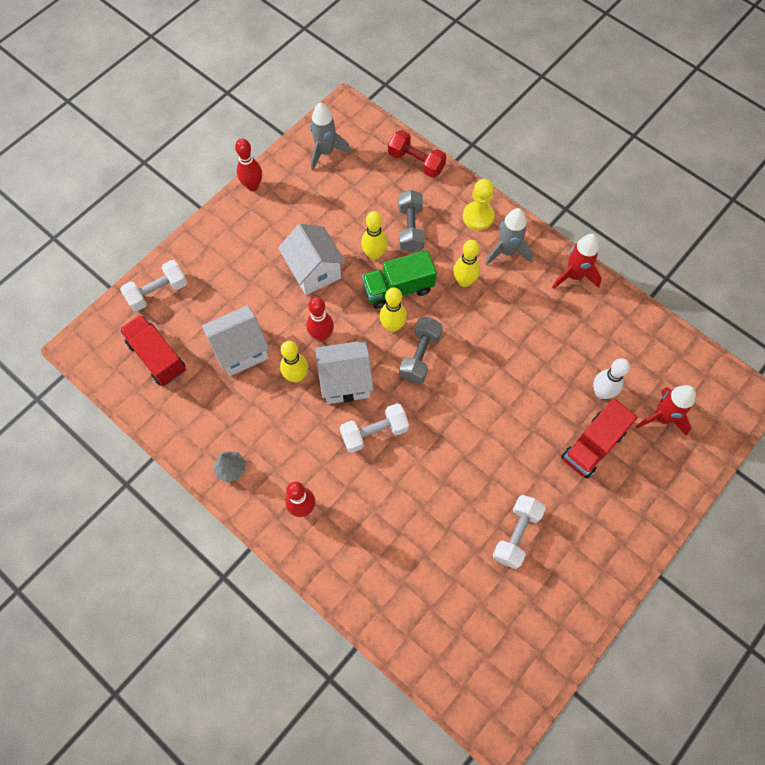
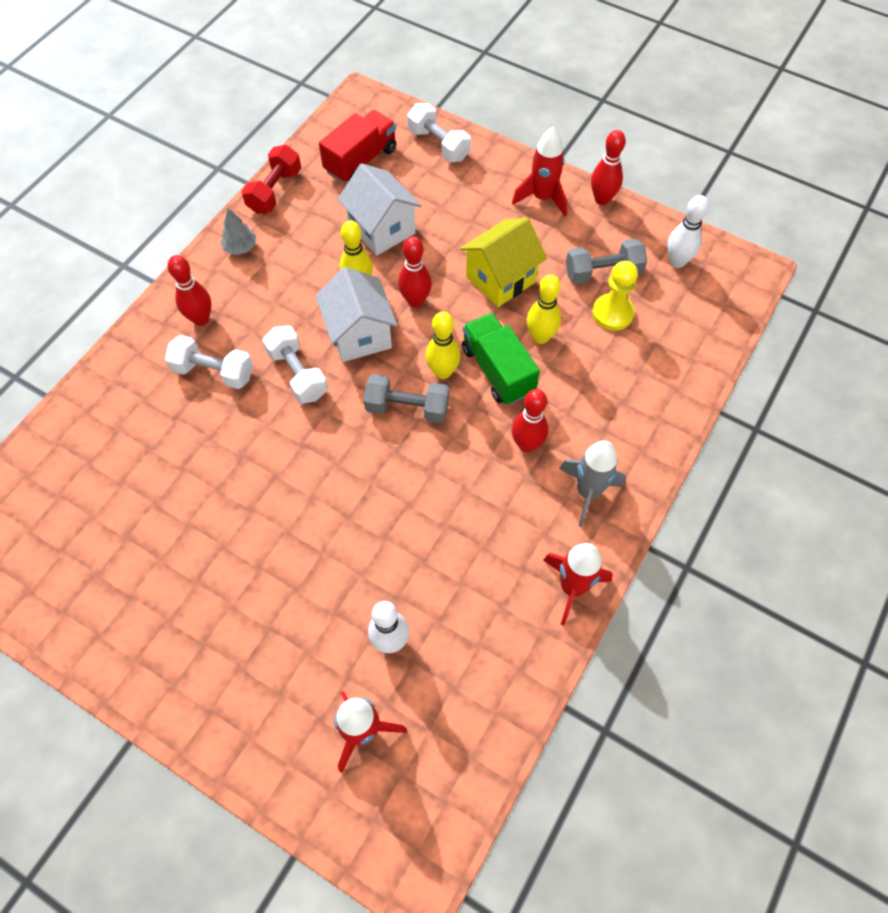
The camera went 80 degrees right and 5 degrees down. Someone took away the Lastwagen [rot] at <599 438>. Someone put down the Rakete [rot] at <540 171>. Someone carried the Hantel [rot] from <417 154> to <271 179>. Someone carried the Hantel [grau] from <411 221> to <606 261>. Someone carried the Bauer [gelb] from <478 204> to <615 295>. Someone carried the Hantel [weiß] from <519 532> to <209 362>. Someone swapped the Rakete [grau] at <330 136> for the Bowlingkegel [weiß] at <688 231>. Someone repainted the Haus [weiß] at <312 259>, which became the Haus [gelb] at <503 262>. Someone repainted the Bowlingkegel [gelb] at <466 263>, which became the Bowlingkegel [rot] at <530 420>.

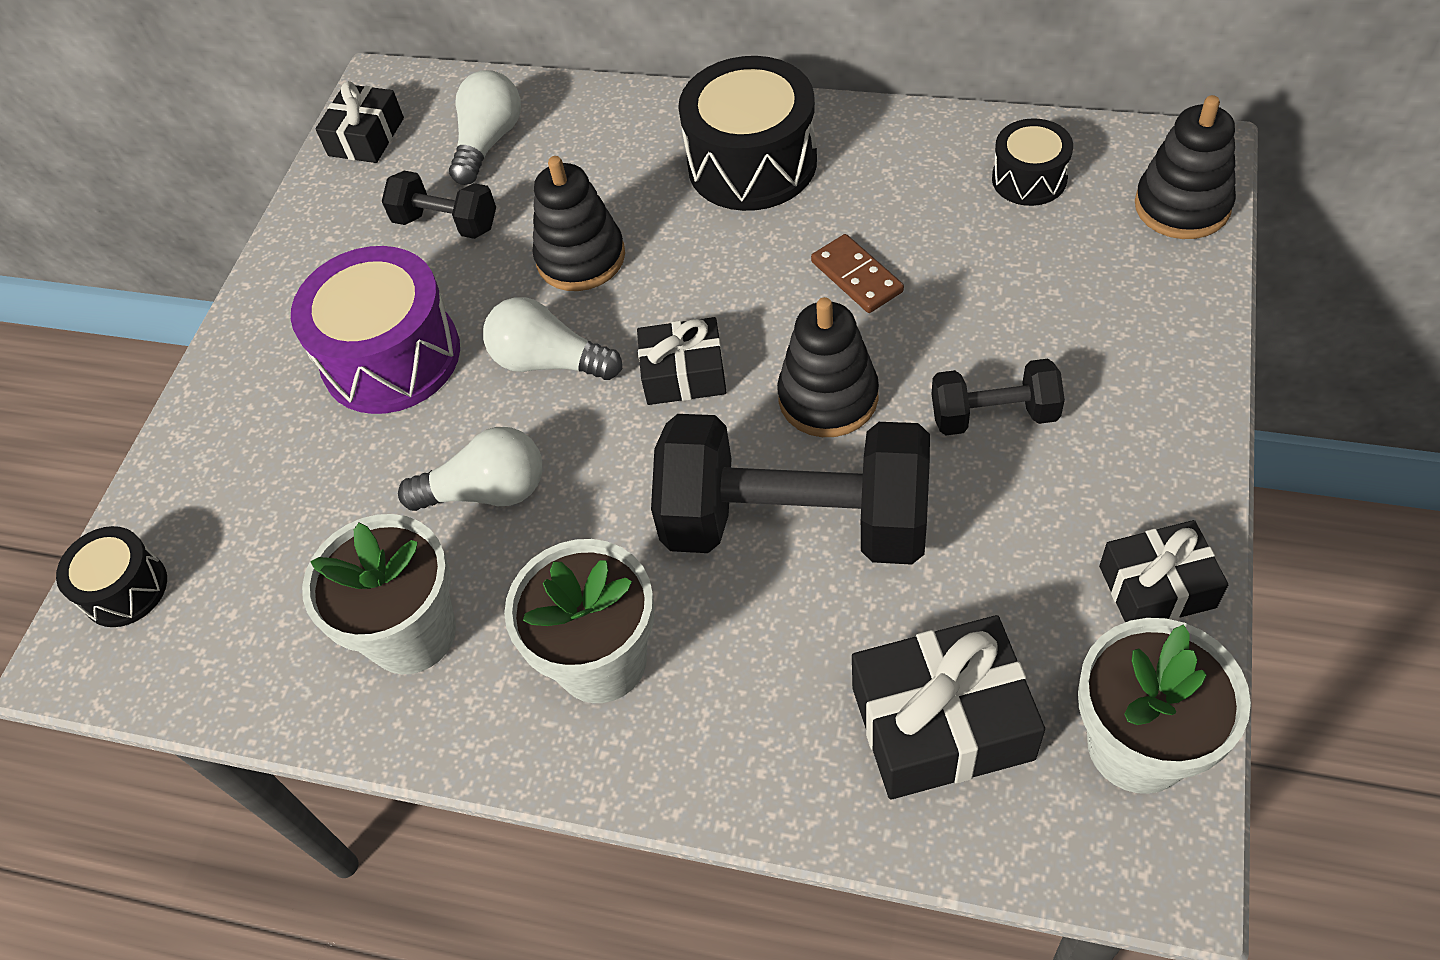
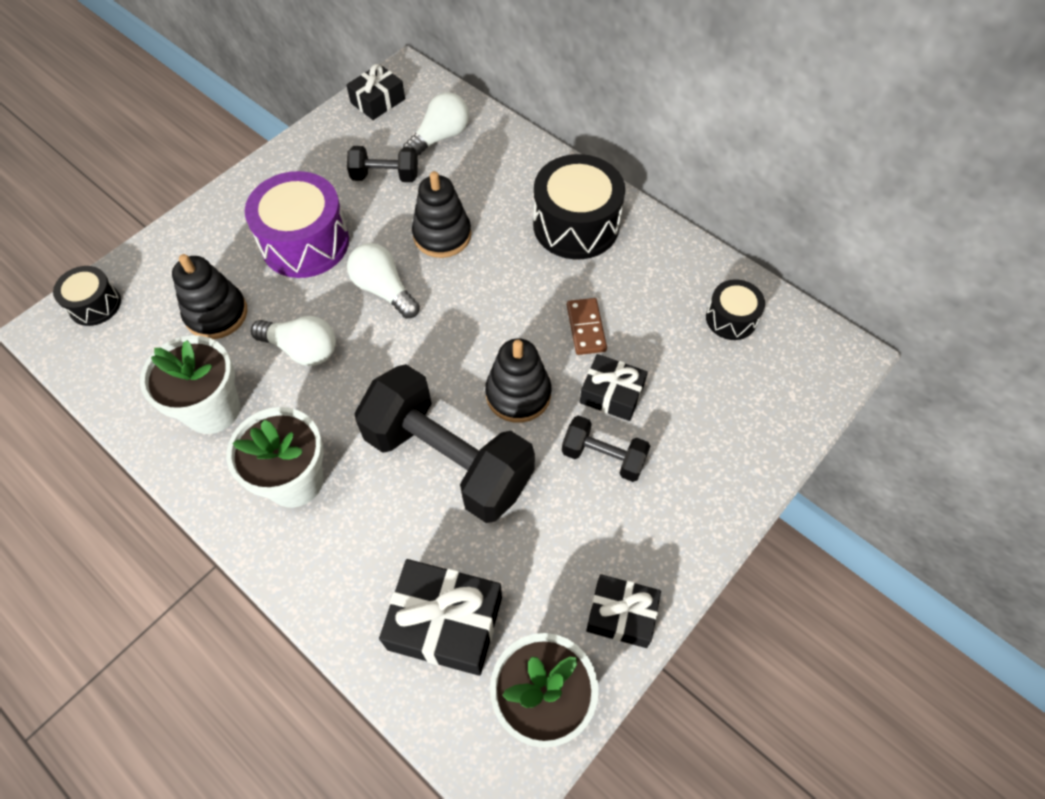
The camera went 20 degrees right and 5 degrees up. Someone carried the Geschenk [schwarz] from <682 361> to <614 387>. Someone carried the Stapelspielzeug [schwarz] from <1185 167> to <209 296>. Someone rotated the Hantel [schwarz] at <439 205> by 45 degrees counterclockwise.

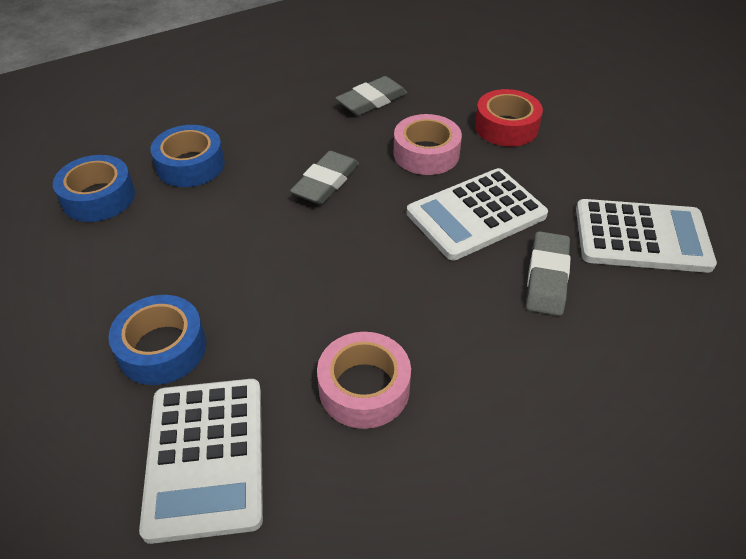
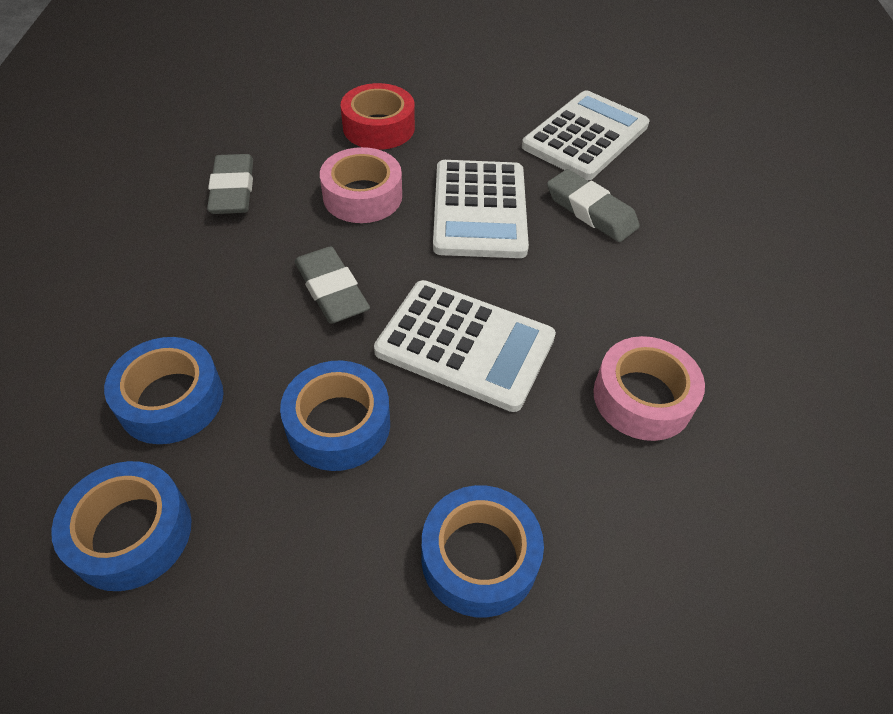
The camera went 60 degrees left and 5 degrees up. Someone put down the Klebeband [blau] at <335 415>. Someone carried the Taschenrechner [weiß] from <201 461> to <465 346>.

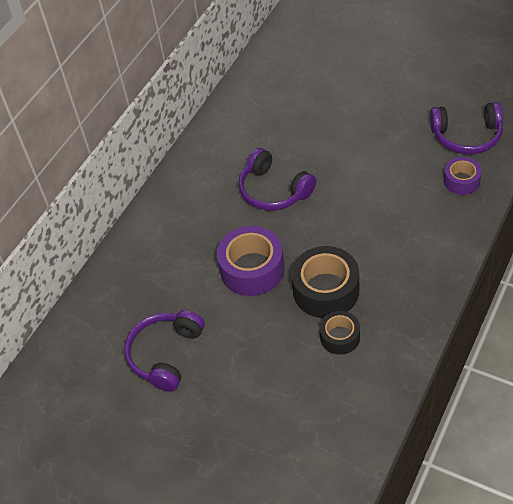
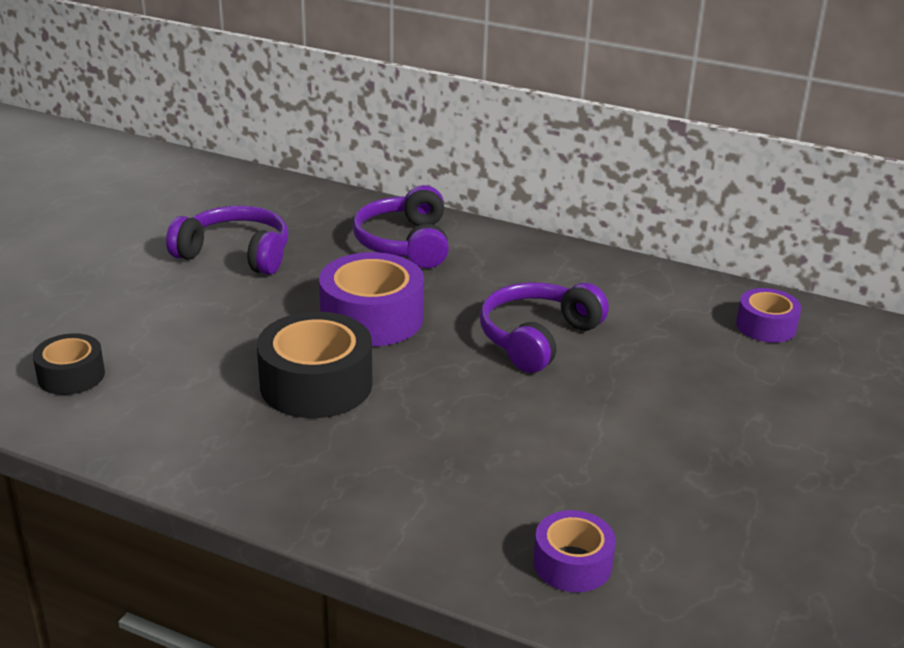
The camera went 80 degrees right and 20 degrees down. Someone put down the Klebeband [lila] at <768 315>. Someone carried the Klebeband [schwarz] from <339 333> to <69 364>. Someone carried the Kopfhörer [lila] from <466 128> to <400 226>.

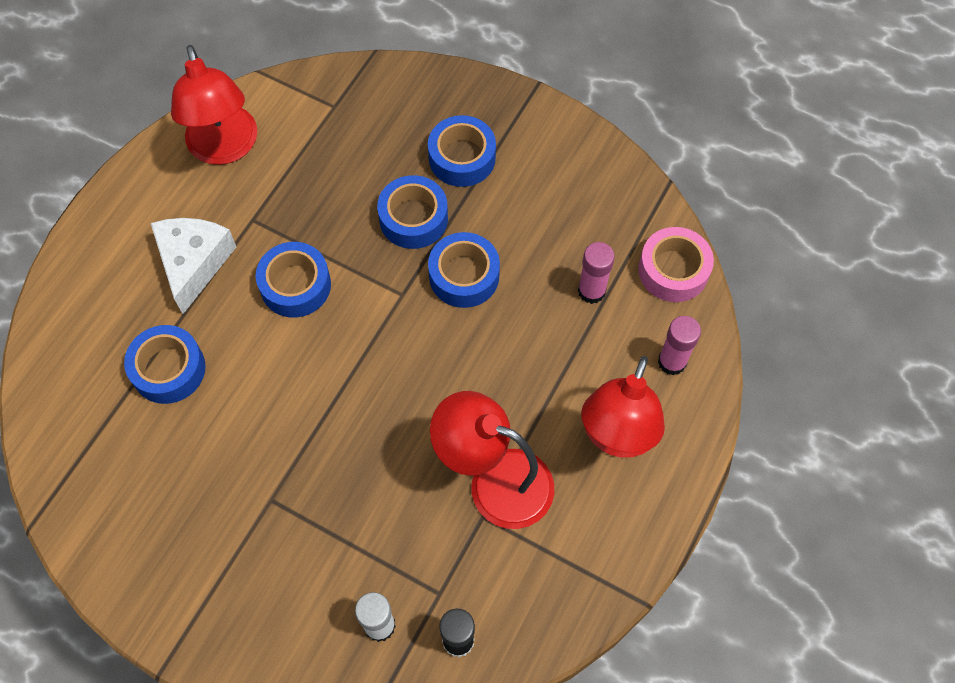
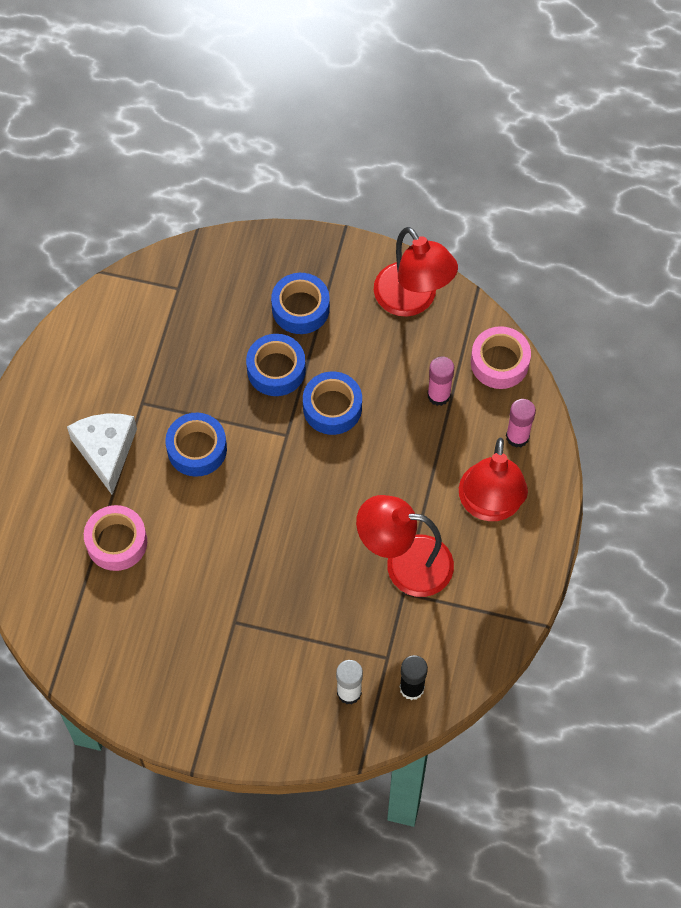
The camera went 15 degrees left and 0 degrees up. Someone carried the Lampe [rot] from <214 105> to <416 272>. Someone repainted the Klebeband [blau] at <165 364>, which became the Klebeband [rosa] at <115 538>.

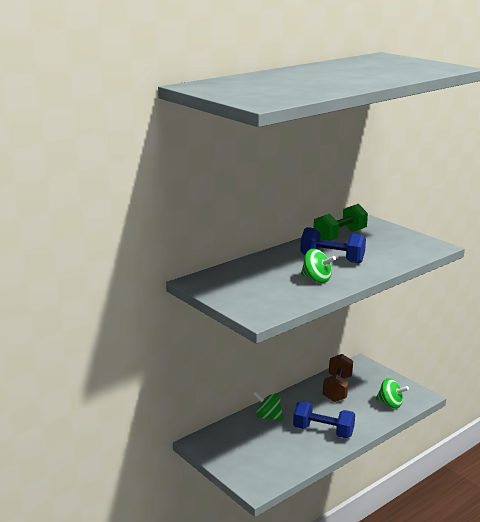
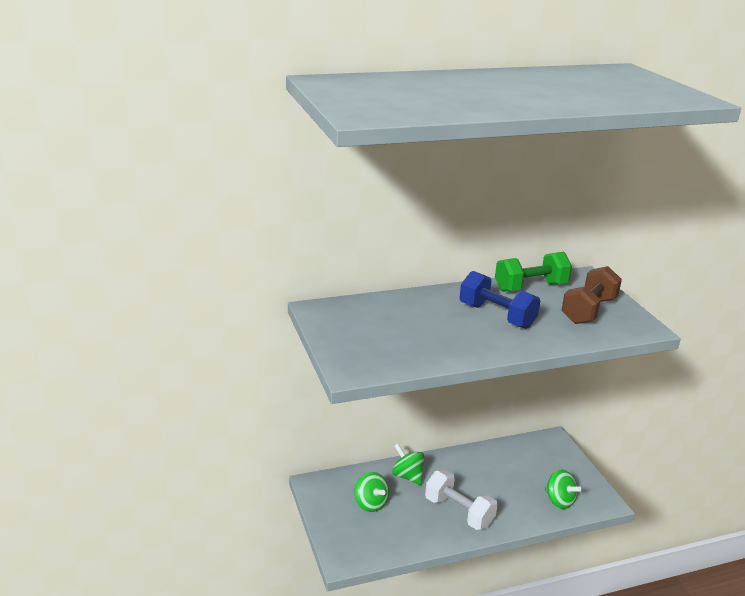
The camera went 20 degrees right and 5 degrees up. Someone carried the Kreisel [grün] from <318 266> to <371 492>. Someone carried the Hantel [braun] from <338 378> to <591 295>. Someone repainted the Hantel [blau] at <324 419>, which became the Hantel [weiß] at <461 500>.

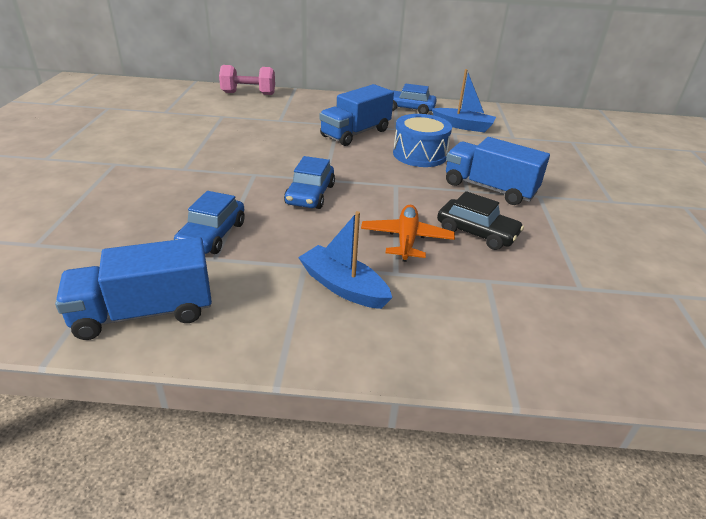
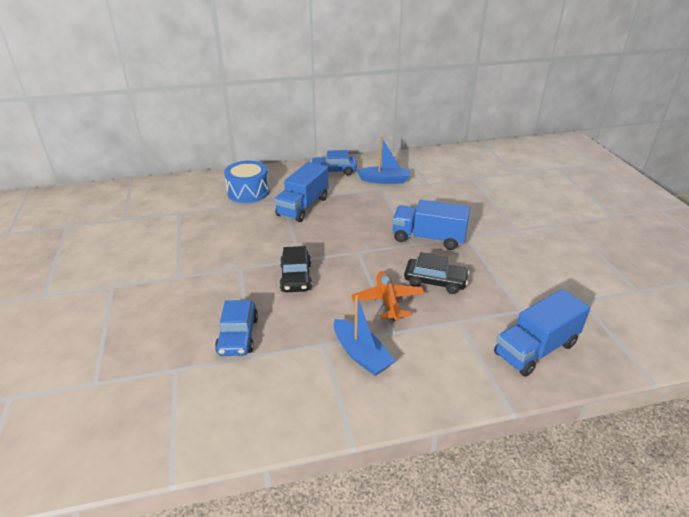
The camera went 15 degrees left and 0 degrees up. Someone took away the Hantel [rosa] at <247 80>. Someone carried the Lastwagen [blau] from <133 288> to <542 333>. Someone carried the Trommel [blau] from <422 140> to <246 181>. Someone repainted the Auto [blau] at <309 182>, which became the Auto [schwarz] at <295 269>. Someone rotated the Boot [blau] at <345 260> by 150 degrees counterclockwise.

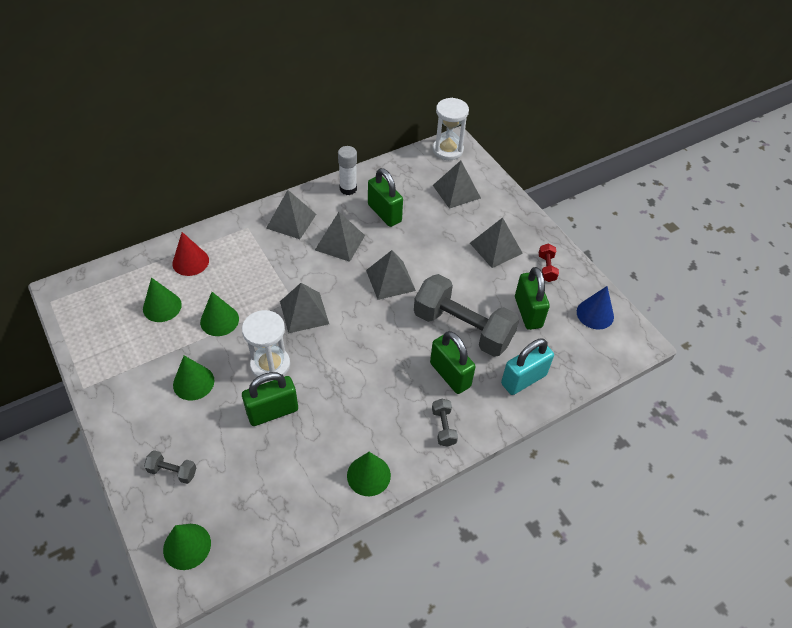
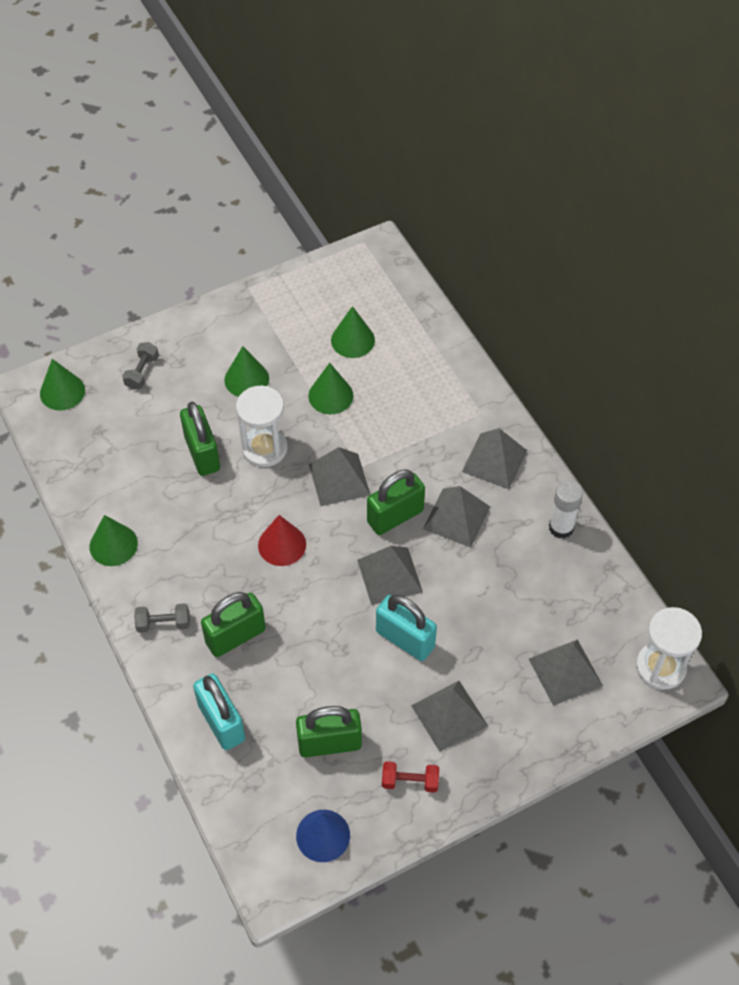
The camera went 95 degrees right and 5 degrees up. Someone took away the Hantel [grau] at <466 315>. Someone put down the Vorhängeschloss [türkis] at <406 627>. Someone carried the Kegel [rot] from <190 254> to <282 540>. Someone carried the Vorhängeschloss [grün] from <385 197> to <396 502>.

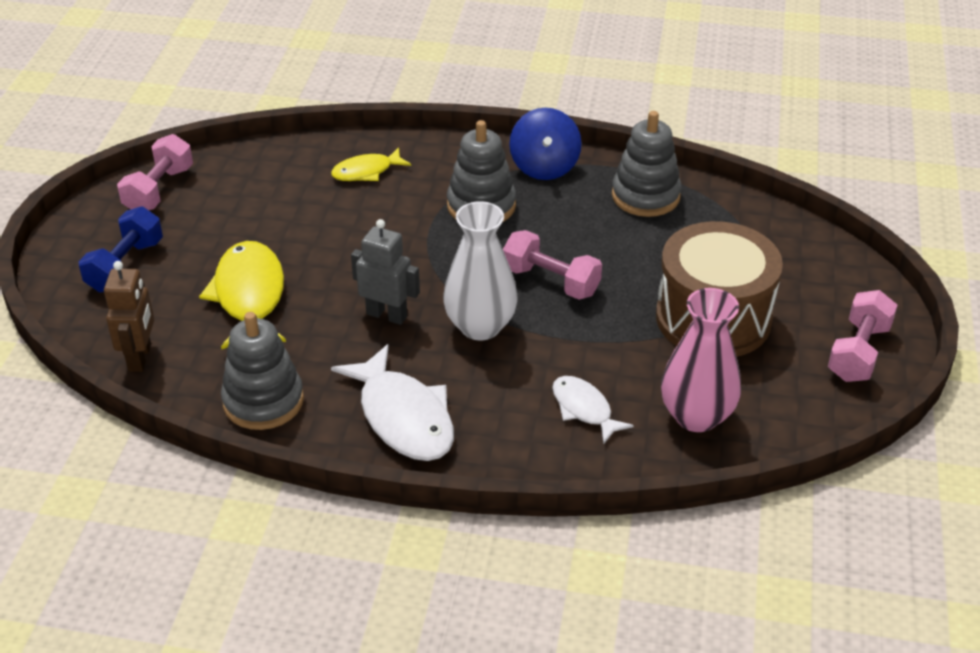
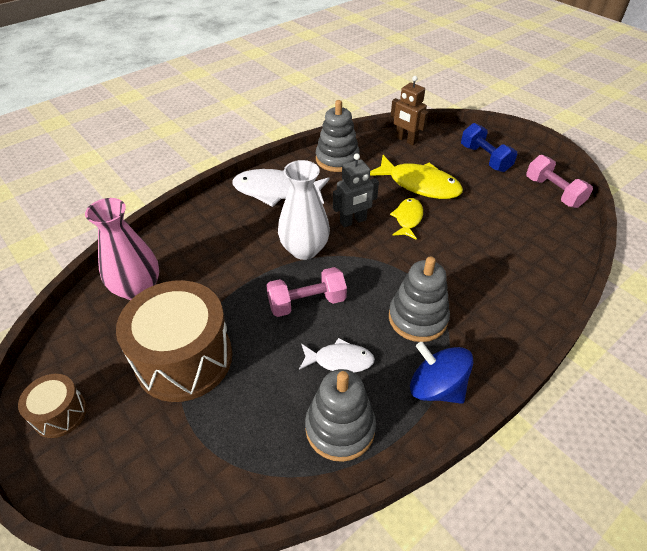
The camera went 130 degrees right and 5 degrees up. Someone carried the Fisch [gelb] from <371 164> to <406 219>. Someone carried the Fisch [weiß] from <593 410> to <337 355>. Someone swapped the Hantel [rosa] at <862 336> for the Trommel [braun] at <52 406>.

